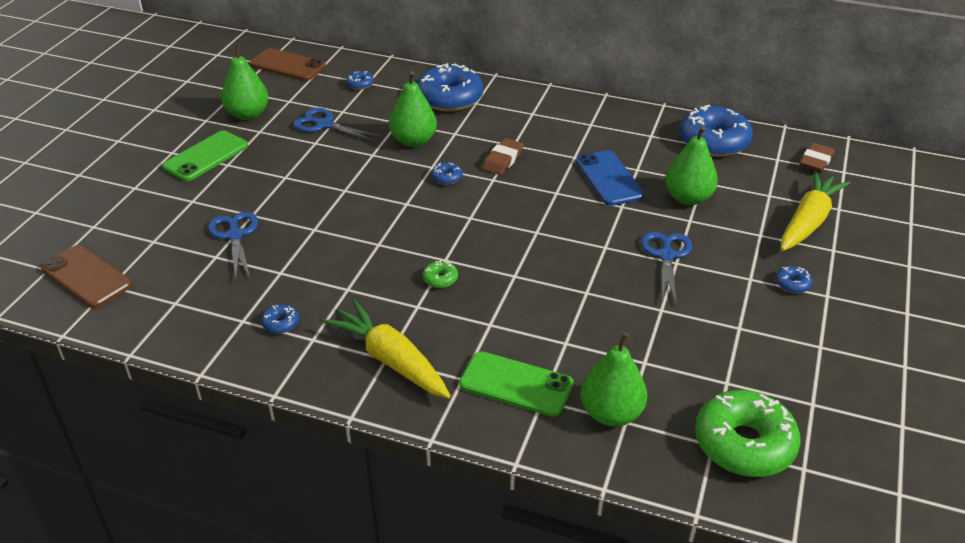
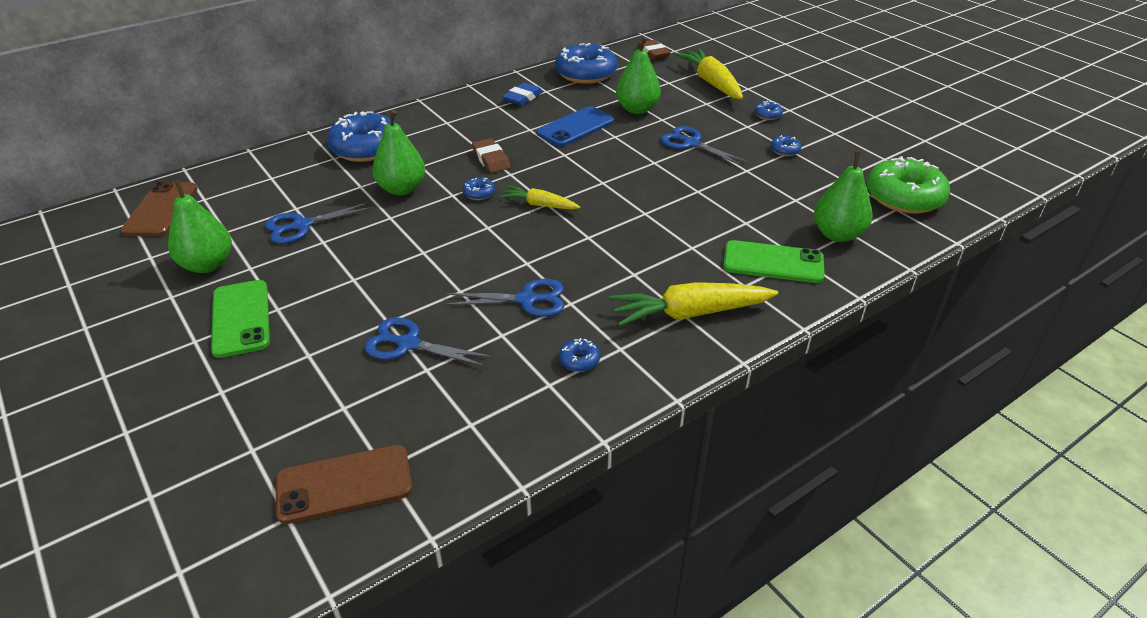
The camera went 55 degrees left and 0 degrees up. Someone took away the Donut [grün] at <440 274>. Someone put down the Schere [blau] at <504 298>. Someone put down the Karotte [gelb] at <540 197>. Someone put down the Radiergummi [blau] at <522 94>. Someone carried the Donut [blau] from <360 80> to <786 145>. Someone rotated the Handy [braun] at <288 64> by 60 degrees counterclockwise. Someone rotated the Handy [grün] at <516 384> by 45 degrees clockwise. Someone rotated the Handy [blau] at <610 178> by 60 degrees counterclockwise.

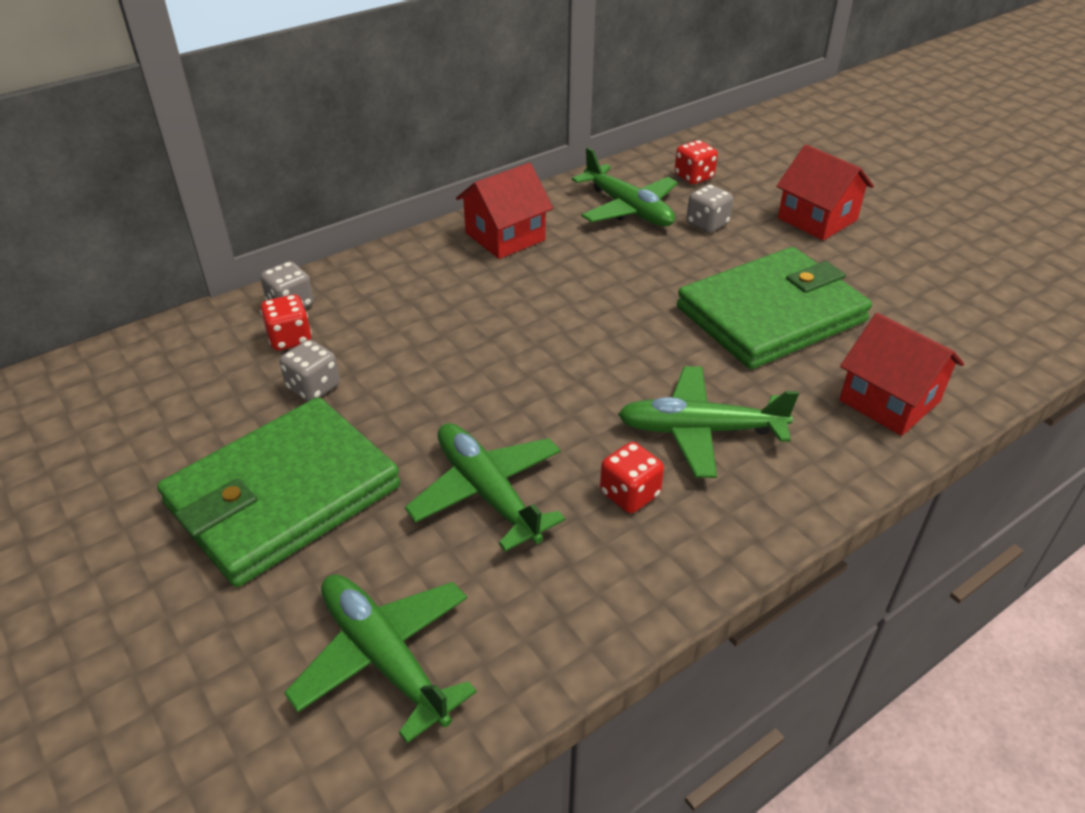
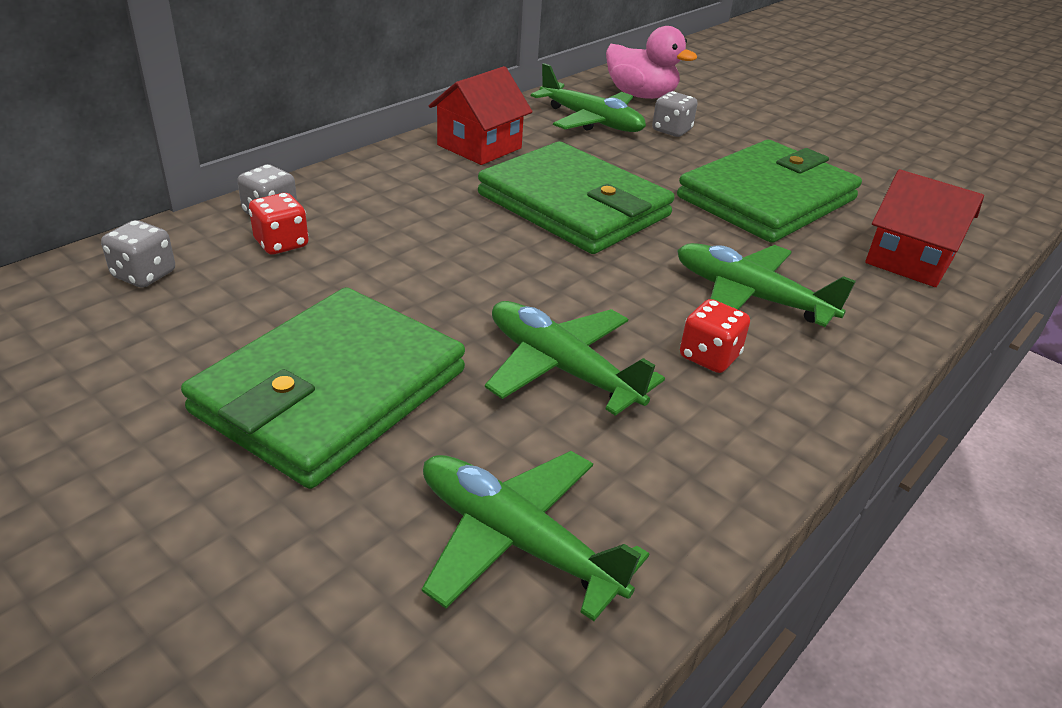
The camera went 15 degrees left and 5 degrees down. Someone took away the Haus [rot] at <825 192>. Someone put down the Geldbörse [grün] at <576 197>. Someone carried the Spielwürfel [grau] from <310 370> to <138 253>. Someone swapped the Spielwürfel [rot] at <696 162> for the Ente [rosa] at <651 62>. Someone rotated the Flugzeug [grün] at <708 422> by 45 degrees clockwise.

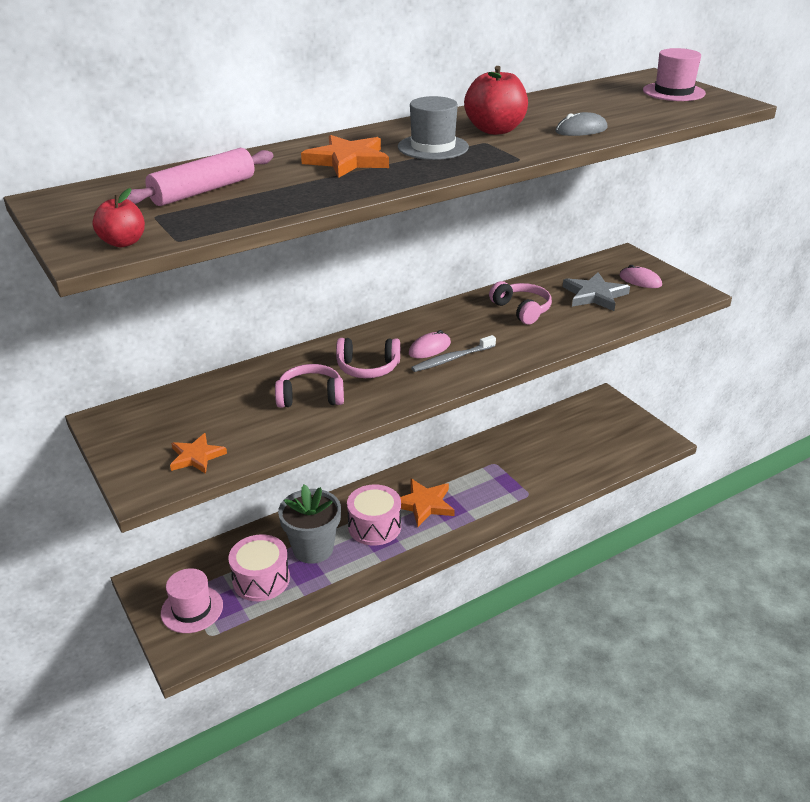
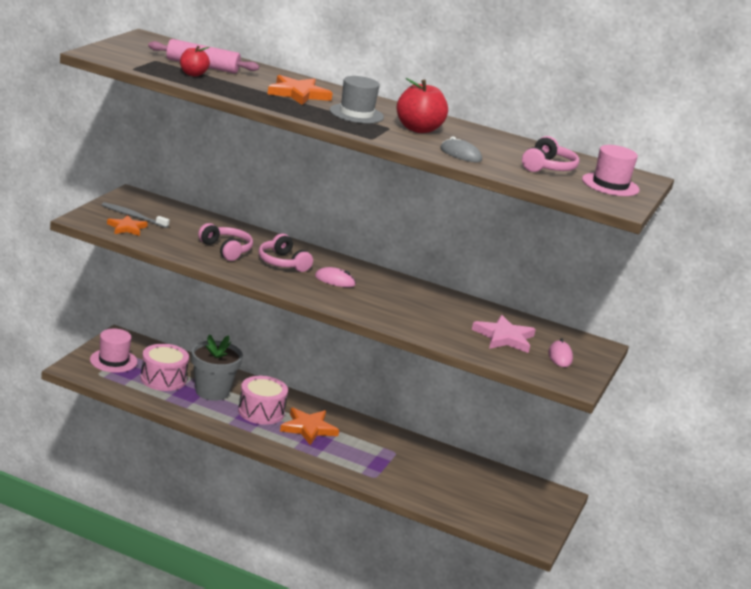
The camera went 50 degrees right and 10 degrees down. Someone carried the Apfel [rot] from <118 217> to <195 61>. Someone carried the Zahnbürste [grau] from <453 353> to <135 215>. Someone carried the Kopfhörer [rosa] from <520 303> to <550 154>. Someone repainted the Stern [grau] at <596 291>, which became the Stern [rosa] at <504 334>.

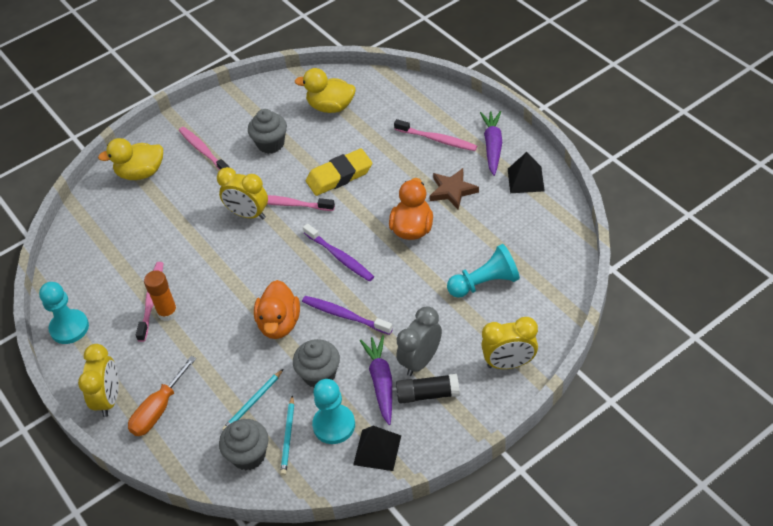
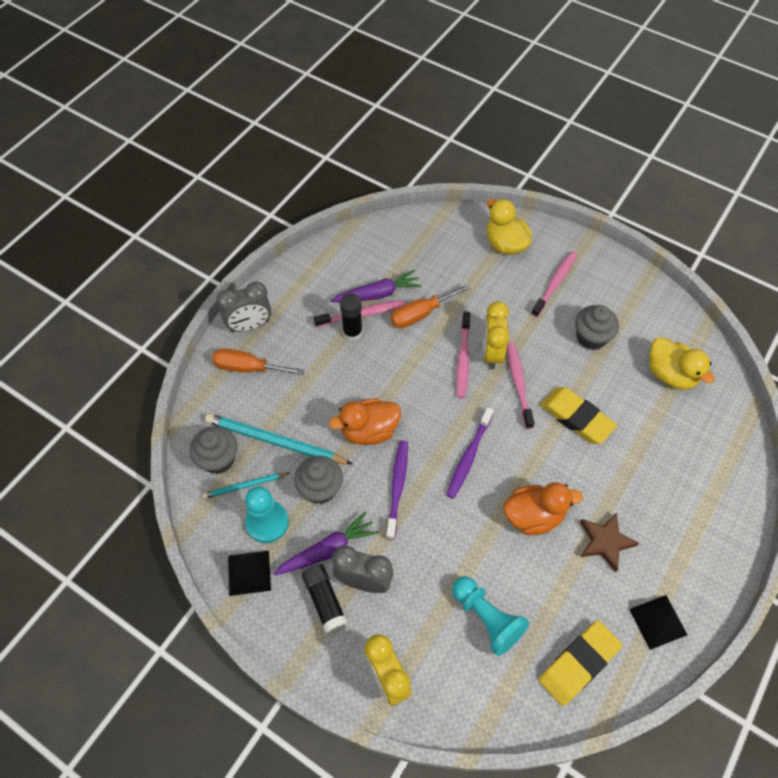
The camera went 65 degrees right and 10 degrees up. Someone took away the Bauer [türkis] at <64 313>. Someone put down the Schraubenzieher [orange] at <430 306>. Someone put down the Radiergummi [gelb] at <580 663>. Someone carried the Zahnbürste [rosa] from <435 135> to <463 354>. Someone carried the Karotte [lila] from <491 143> to <376 286>. Someone repainted the Wecker [gelb] at <98 380>, which became the Wecker [grau] at <243 307>. Someone repainted the Klebestift [orange] at <161 295>, which became the Klebestift [schwarz] at <351 317>. Someone rotated the Ente [gelb] at <325 90> by 150 degrees clockwise. Someone scaled the Bleistift [türkis] at <252 399> by 1.84.

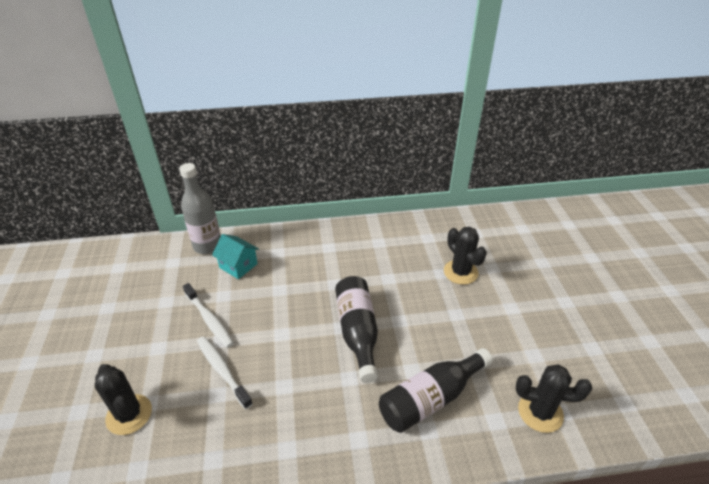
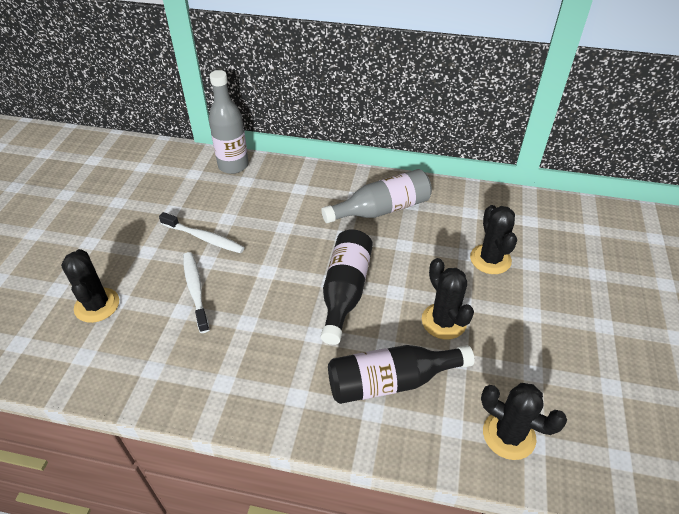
The camera went 20 degrees right and 5 degrees up. Someone took away the Haus [türkis] at <235 256>. Someone put down the Flasche [grau] at <376 196>. Someone put down the Kaktus [schwarz] at <448 299>. Someone rotated the Zahnbürste [weiß] at <208 315> by 45 degrees counterclockwise.

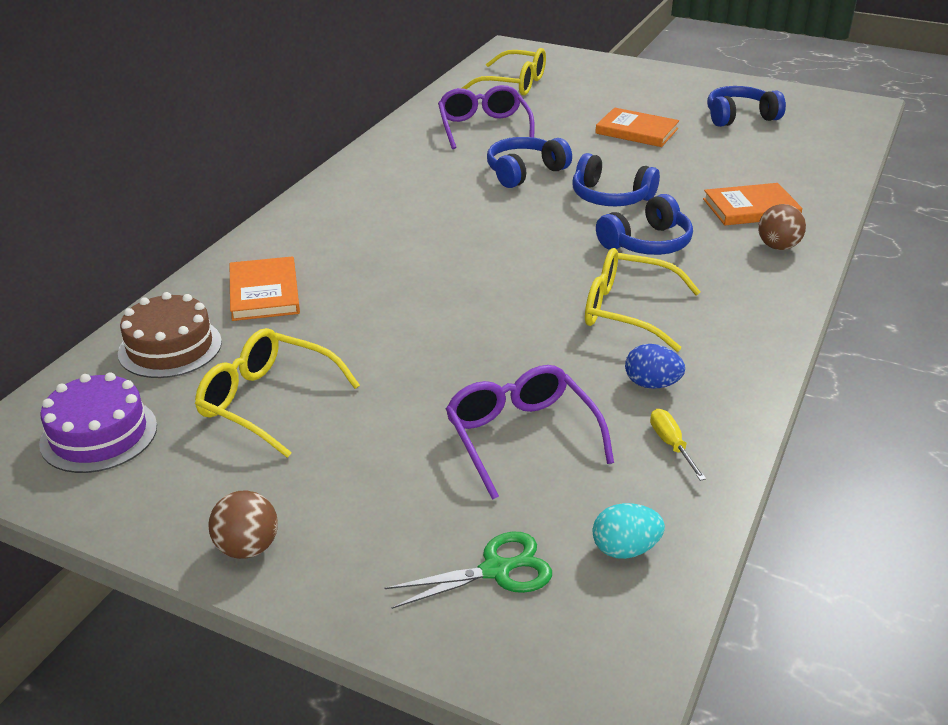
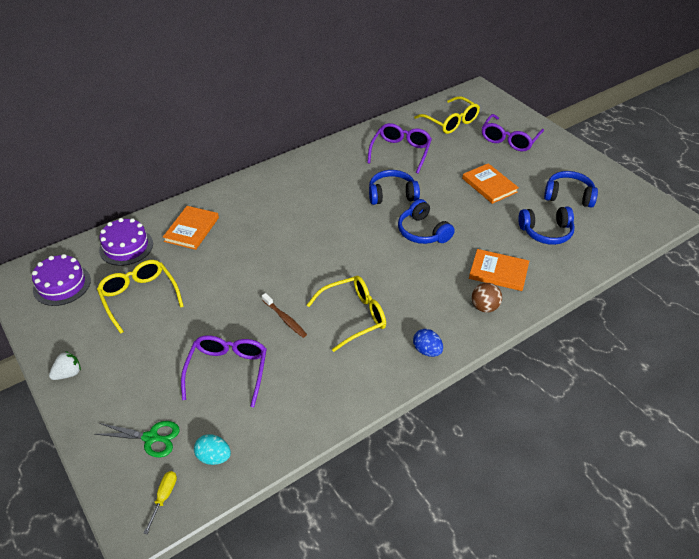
The camera went 30 degrees right and 10 degrees up. Someone put down the Zahnbürste [braun] at <284 315>. Someone put down the Brille [lila] at <513 132>. Someone carried the Kopfhörer [blau] from <644 224> to <546 225>. Someone carried the Ei [blau] from <655 366> to <428 343>. Someone carried the Schraubenzieher [gelb] from <678 445> to <160 502>. Someone swapped the Ball [braun] at <243 525> for the Erdbeere [weiß] at <65 365>. Someone repainted the Kuchen [braun] at <170 335>, which became the Kuchen [lila] at <126 242>. Someone rotated the Brille [gelb] at <642 300> by 105 degrees clockwise.

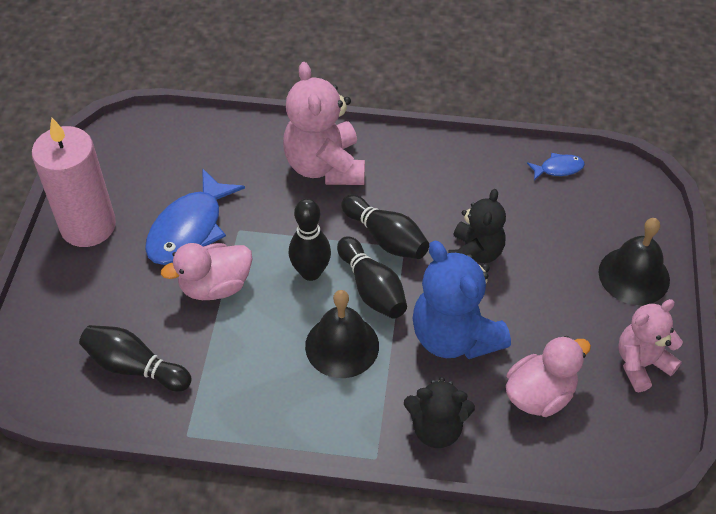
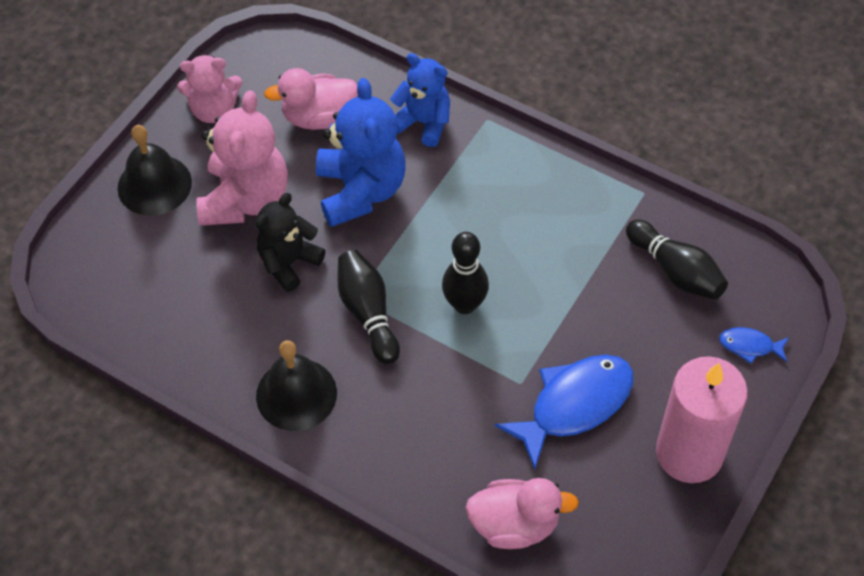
The camera went 155 degrees left and 5 degrees up. Someone took away the Bowlingkegel [schwarz] at <372 277>. Someone carried the Ente [rosa] from <207 271> to <522 513>. Someone carried the Teddybär [rosa] from <324 123> to <242 158>. Someone carried the Glocke [schwarz] from <342 334> to <296 385>. Someone carried the Fisch [blau] from <556 166> to <754 345>. Someone repainted the Teddybär [schwarz] at <439 412>, which became the Teddybär [blau] at <420 100>.

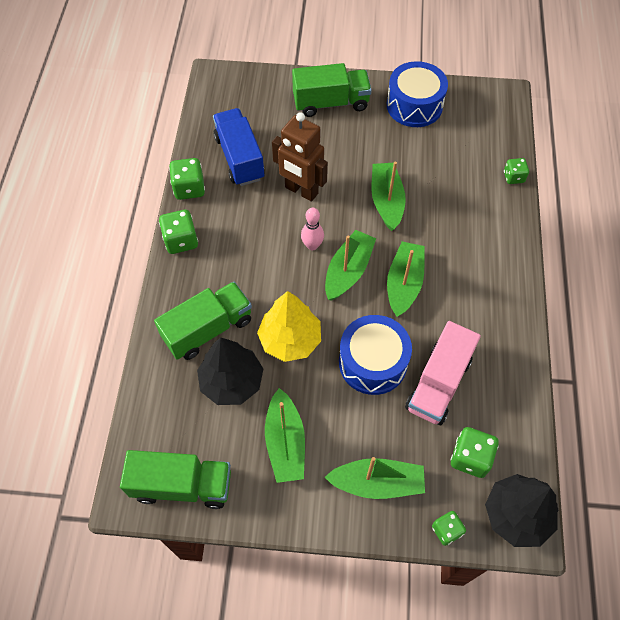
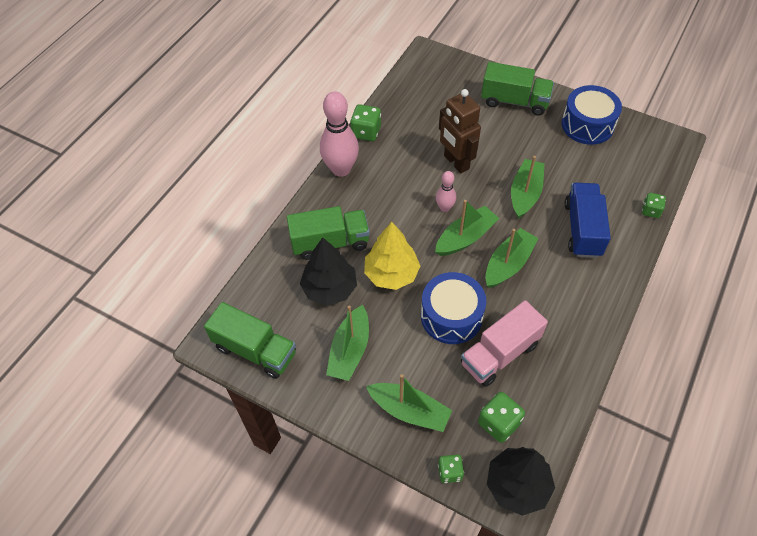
The camera went 25 degrees right and 5 degrees down. Someone carried the Lastwagen [blau] from <239 147> to <587 220>. Someone swapped the Spielwürfel [grün] at <178 232> for the Bowlingkegel [rosa] at <339 134>.

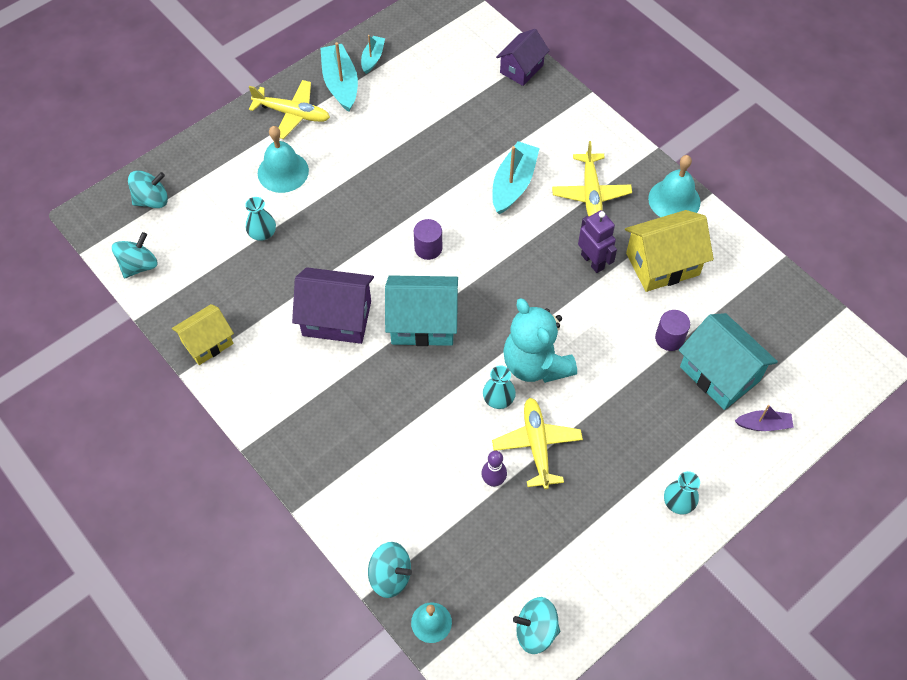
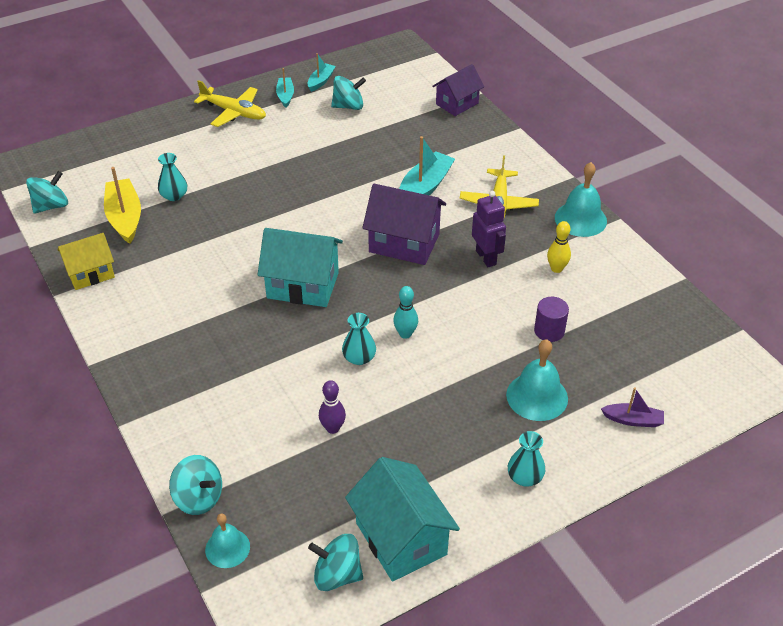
The camera went 10 degrees right and 15 degrees down. Someone took away the Vollzylinder [lila] at <428 239>. Someone took away the Flugzeug [gelb] at <537 443>. Someone put down the Boot [gelb] at <122 205>. Someone carried the Kreisel [türkis] from <148 189> to <348 93>. Someone carried the Glocke [türkis] from <283 159> to <537 380>. Someone carried the Haus [lila] from <333 305> to <404 224>. Someone carried the Haus [türkis] from <728 361> to <402 519>. Someone swapped the Teddybär [türkis] at <540 340> for the Bowlingkegel [türkis] at <405 312>. Someone swapped the Haus [gelb] at <669 251> for the Bowlingkegel [gelb] at <559 247>. Someone scaled the Boot [türkis] at <339 77> by 0.57.

